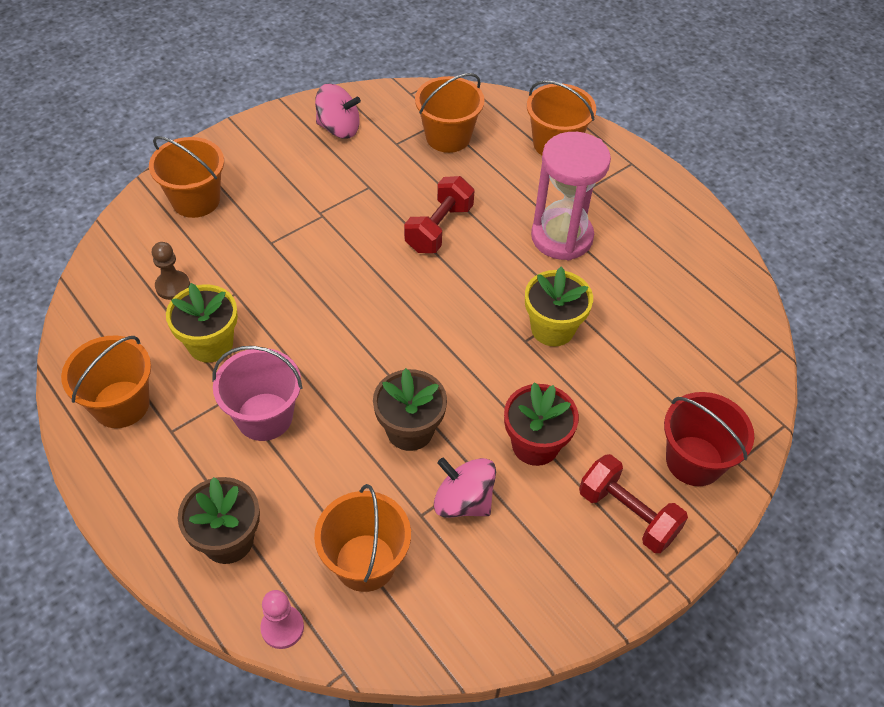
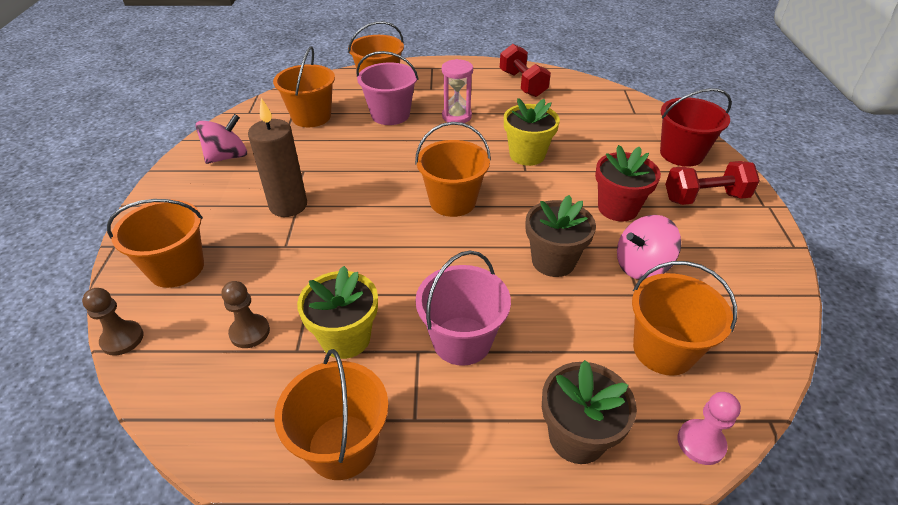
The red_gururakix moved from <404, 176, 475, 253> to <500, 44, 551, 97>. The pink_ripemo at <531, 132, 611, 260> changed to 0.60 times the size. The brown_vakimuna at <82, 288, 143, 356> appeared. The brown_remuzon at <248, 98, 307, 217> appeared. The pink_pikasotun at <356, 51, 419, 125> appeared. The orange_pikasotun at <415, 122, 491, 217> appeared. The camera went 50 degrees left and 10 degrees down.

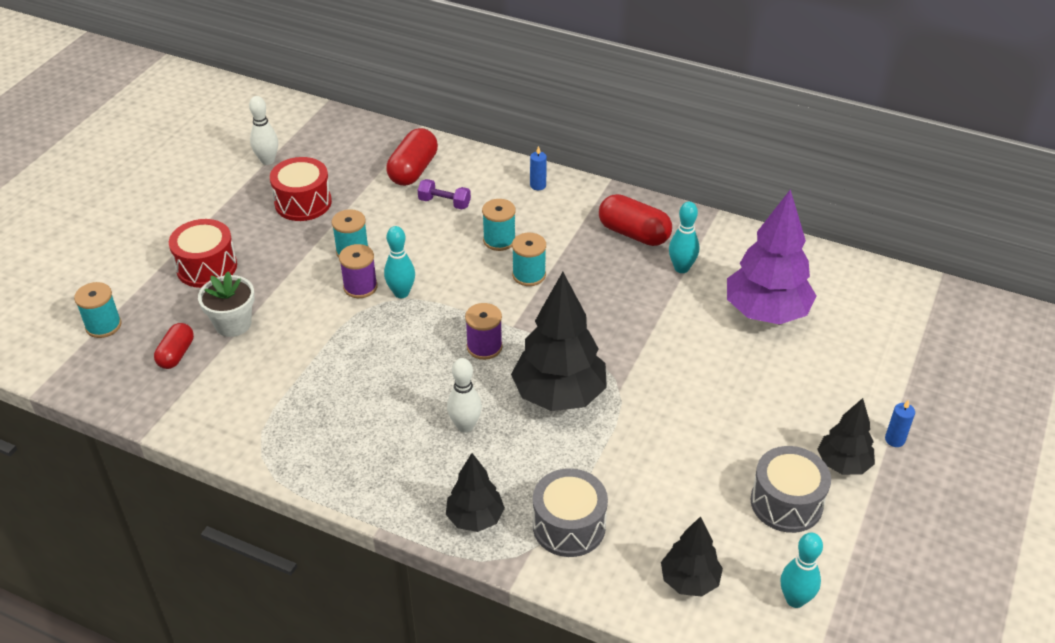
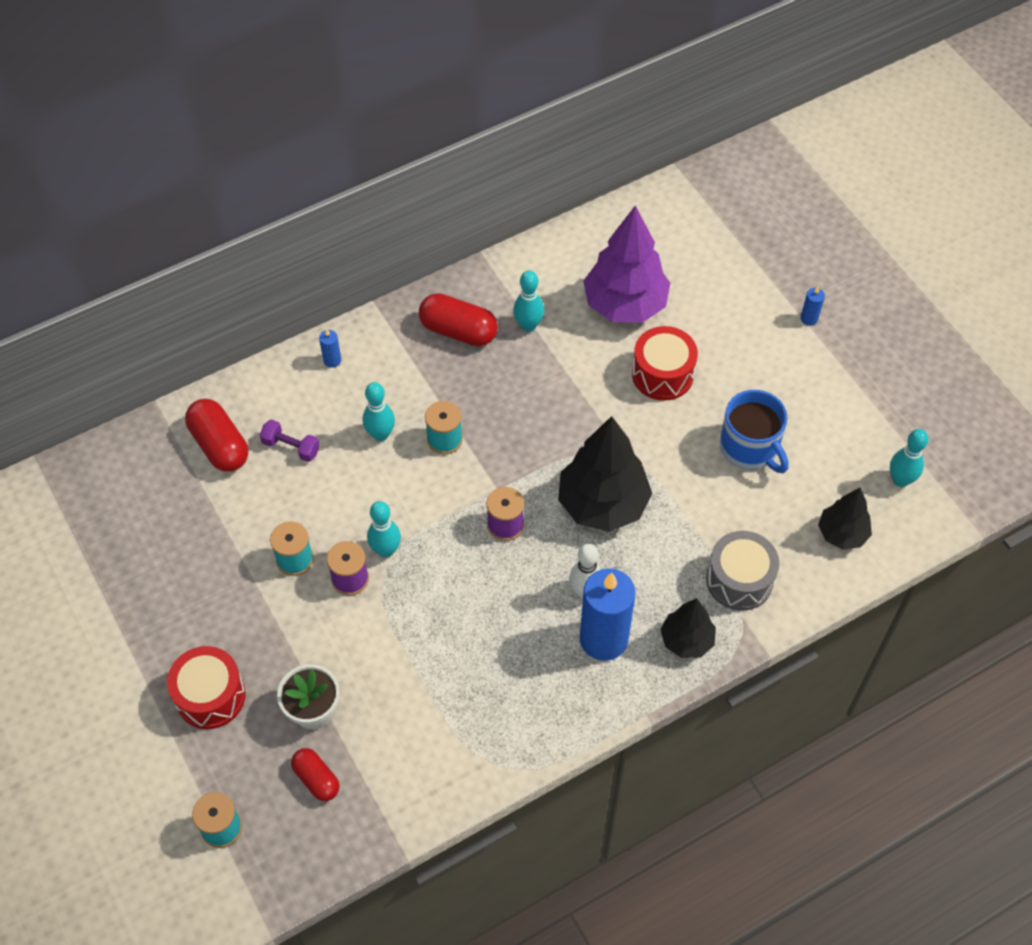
The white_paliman at <249, 96, 278, 165> disappeared. The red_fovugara moved from <270, 157, 332, 221> to <632, 326, 698, 401>. The purple_gururakix at <418, 179, 471, 209> turned 60 degrees clockwise. The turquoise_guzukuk at <482, 199, 516, 251> was replaced by the turquoise_paliman at <363, 382, 395, 441>. The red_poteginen at <599, 194, 672, 246> turned 45 degrees clockwise. The grey_fovugara at <750, 446, 831, 533> disappeared. The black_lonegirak at <817, 398, 875, 475> disappeared. The blue_remuzon at <580, 568, 635, 661> appeared. The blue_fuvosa at <720, 390, 789, 473> appeared. The camera went 55 degrees left and 15 degrees up.

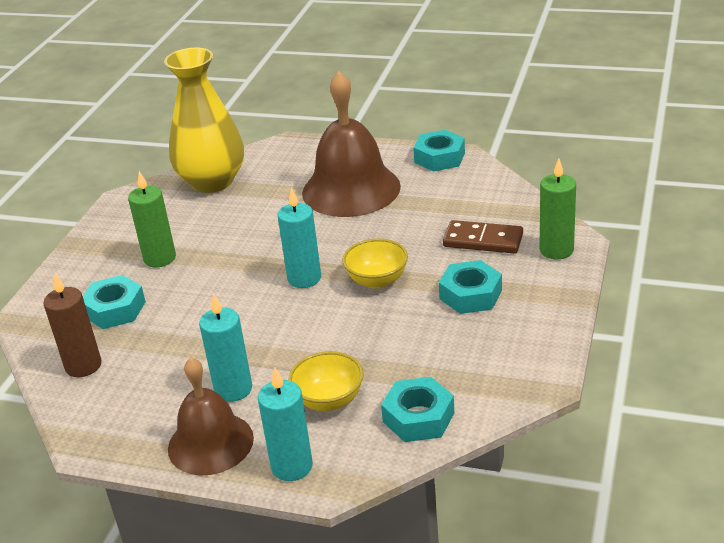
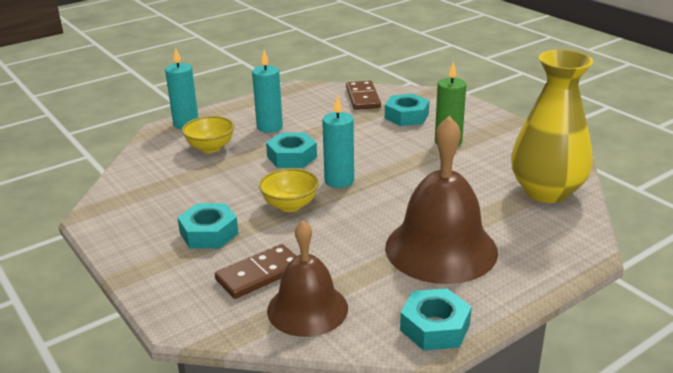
The brown_remuzon at <43, 273, 102, 377> was replaced by the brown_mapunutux at <346, 81, 381, 110>. The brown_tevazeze moved from <168, 357, 254, 475> to <267, 220, 348, 337>. The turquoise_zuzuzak moved from <381, 377, 455, 442> to <266, 132, 317, 168>. The green_remuzon at <539, 159, 576, 259> disappeared. The camera went 125 degrees right and 5 degrees down.

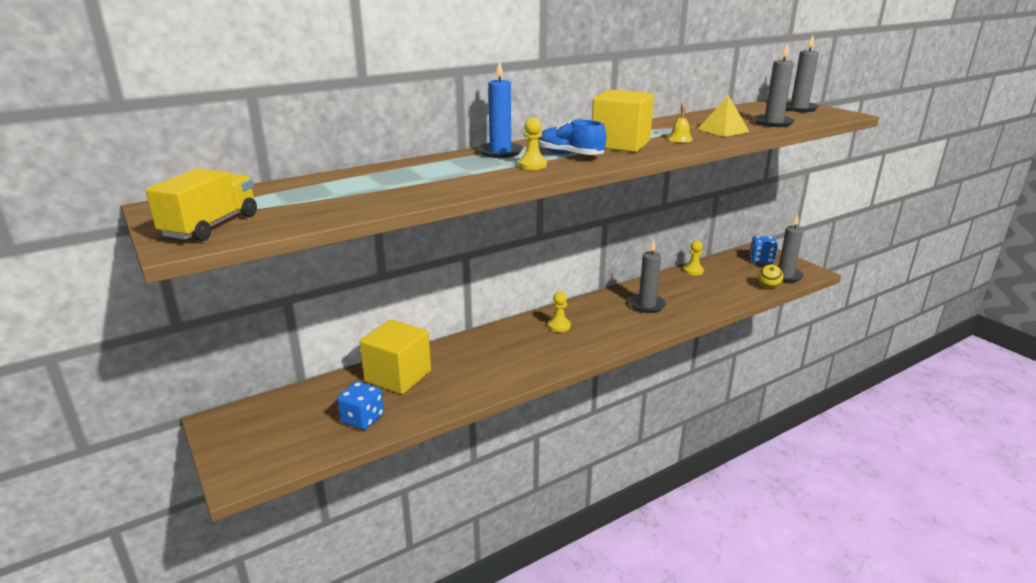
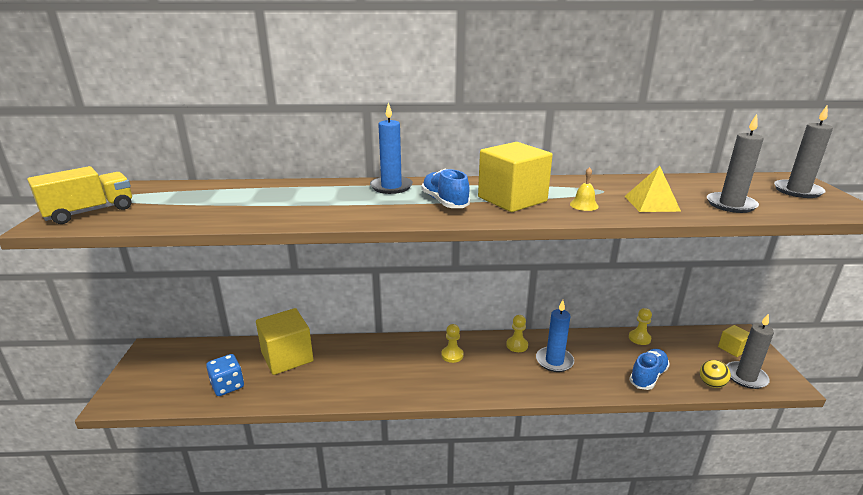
The yellow_vakimuna moved from <518, 117, 547, 170> to <506, 315, 528, 352>. The grey_remuzon at <629, 239, 666, 313> became the blue_remuzon at <536, 300, 574, 372>. The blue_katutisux at <750, 236, 778, 264> was replaced by the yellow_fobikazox at <718, 325, 749, 357>. The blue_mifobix at <629, 349, 670, 390> appeared. The camera went 30 degrees right and 0 degrees up.

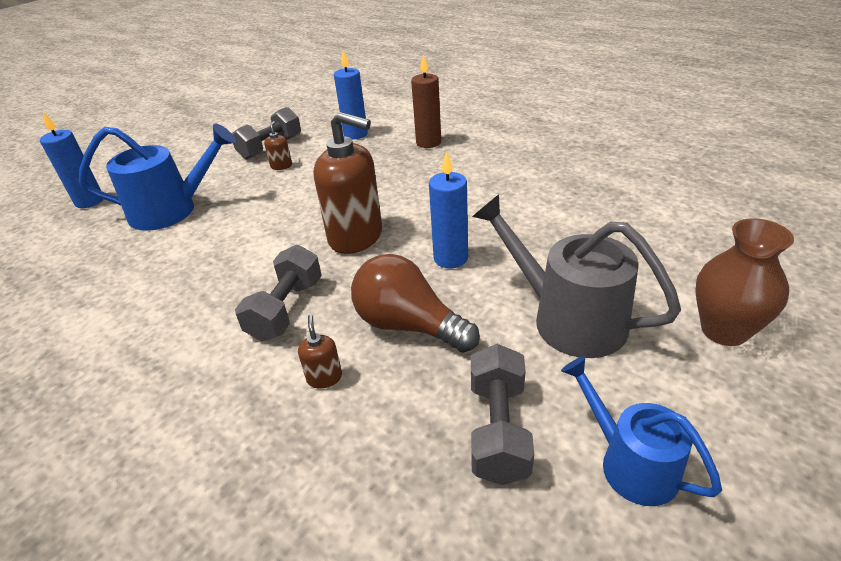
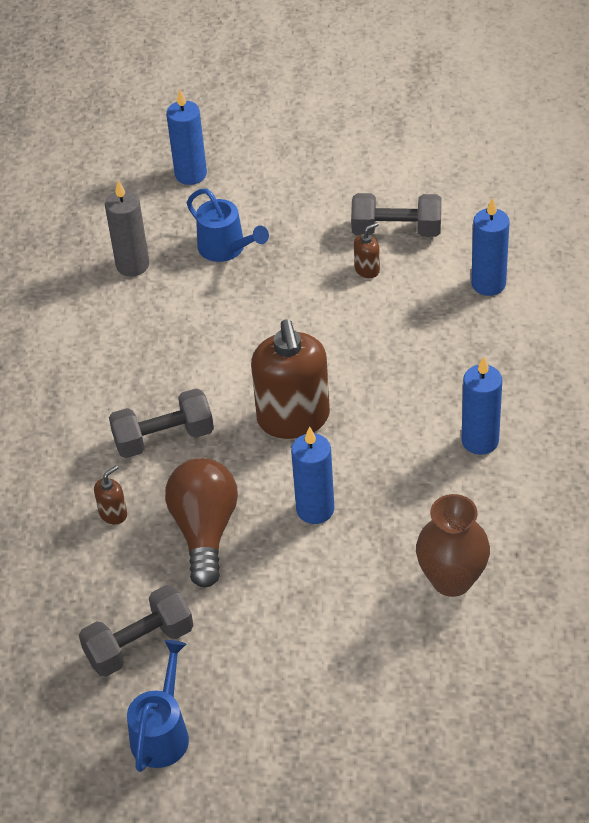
The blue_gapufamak at <79, 124, 236, 231> changed to 0.63 times the size. The brown_remuzon at <411, 55, 441, 148> disappeared. The grey_gapufamak at <472, 194, 681, 358> disappeared. The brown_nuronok moved from <695, 218, 794, 346> to <416, 494, 490, 597>. The grey_remuzon at <105, 180, 149, 277> appeared. The blue_remuzon at <462, 357, 502, 455> appeared. The camera went 55 degrees right and 10 degrees up.

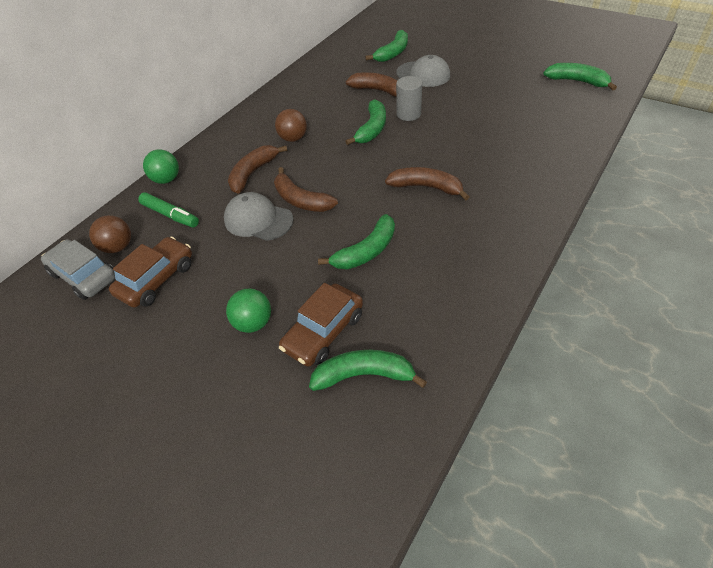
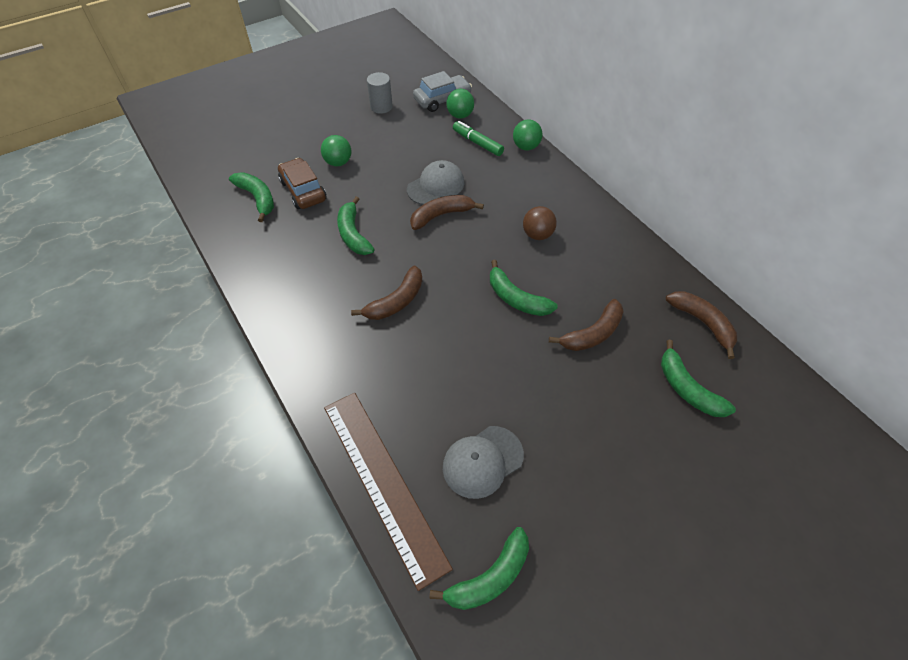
The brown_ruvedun at <89, 215, 131, 253> became the green_ruvedun at <446, 89, 474, 119>. The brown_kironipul at <109, 236, 192, 308> disappeared. The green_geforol at <138, 192, 199, 228> turned 75 degrees clockwise. The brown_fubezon moved from <228, 145, 287, 194> to <666, 291, 737, 359>. The green_fubezon at <309, 350, 427, 391> turned 60 degrees counterclockwise. The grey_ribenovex moved from <396, 55, 450, 87> to <443, 426, 524, 499>. The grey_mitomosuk moved from <396, 76, 422, 121> to <367, 72, 393, 114>. The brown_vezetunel at <324, 393, 453, 591> appeared. The camera went 110 degrees right and 5 degrees up.

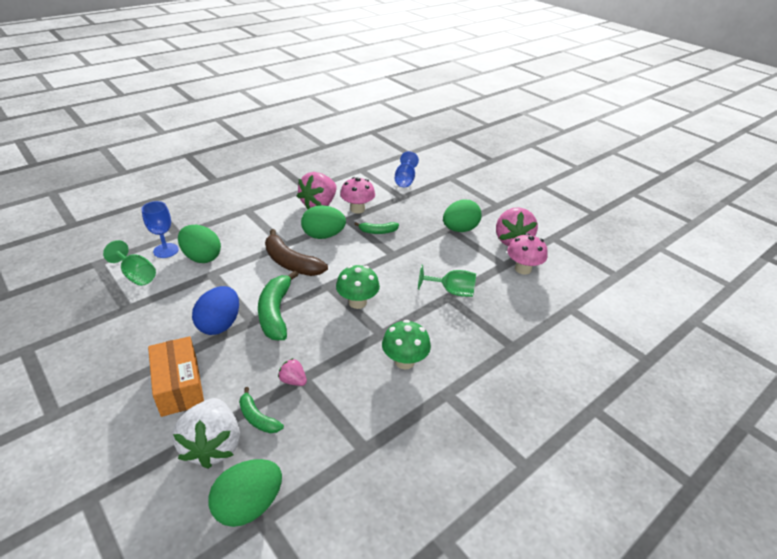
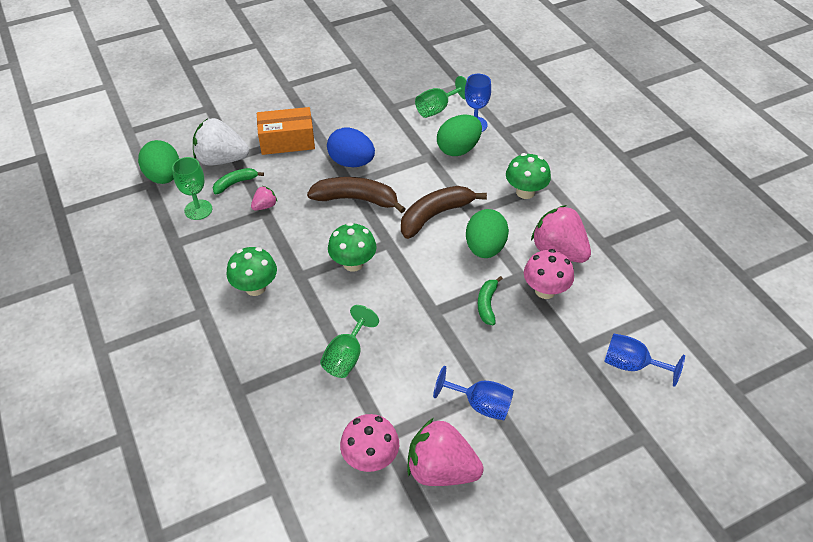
The green_fubezon at <258, 271, 299, 340> became the brown_fubezon at <307, 177, 405, 213>. The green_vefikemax at <443, 199, 482, 232> was replaced by the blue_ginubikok at <433, 366, 514, 420>. The green_ginubikok at <172, 157, 212, 220> appeared. The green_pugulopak at <506, 153, 551, 199> appeared. The camera went 105 degrees right and 10 degrees up.

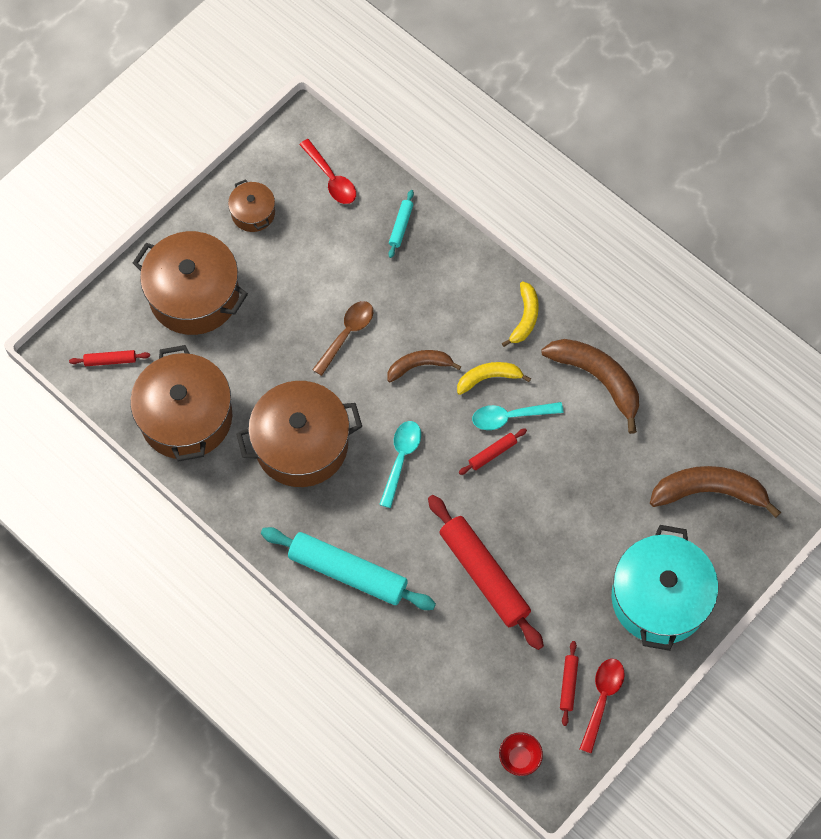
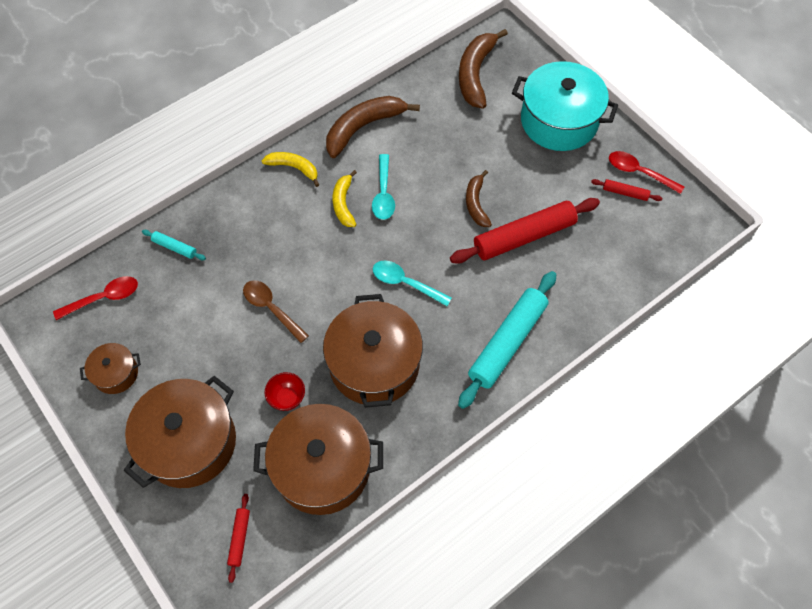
The brown_fubezon moved from <388, 350, 461, 382> to <466, 170, 492, 227>. The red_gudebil at <459, 428, 527, 475> disappeared. The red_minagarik moved from <499, 732, 543, 776> to <264, 372, 305, 411>. The camera went 80 degrees left and 5 degrees down.

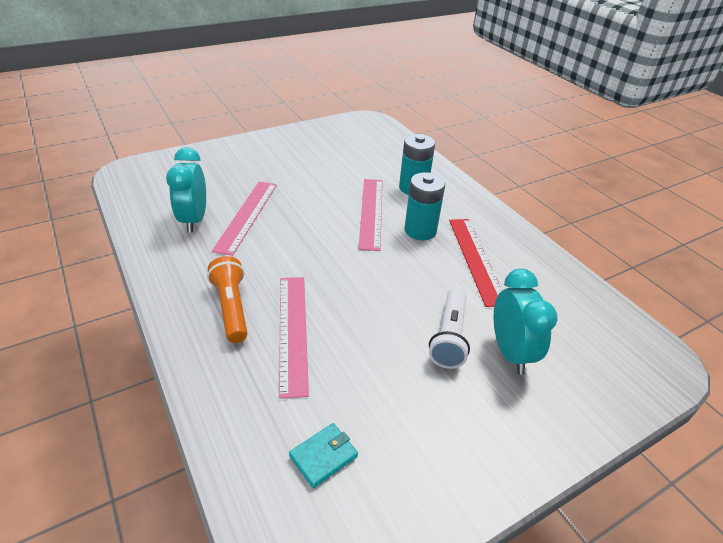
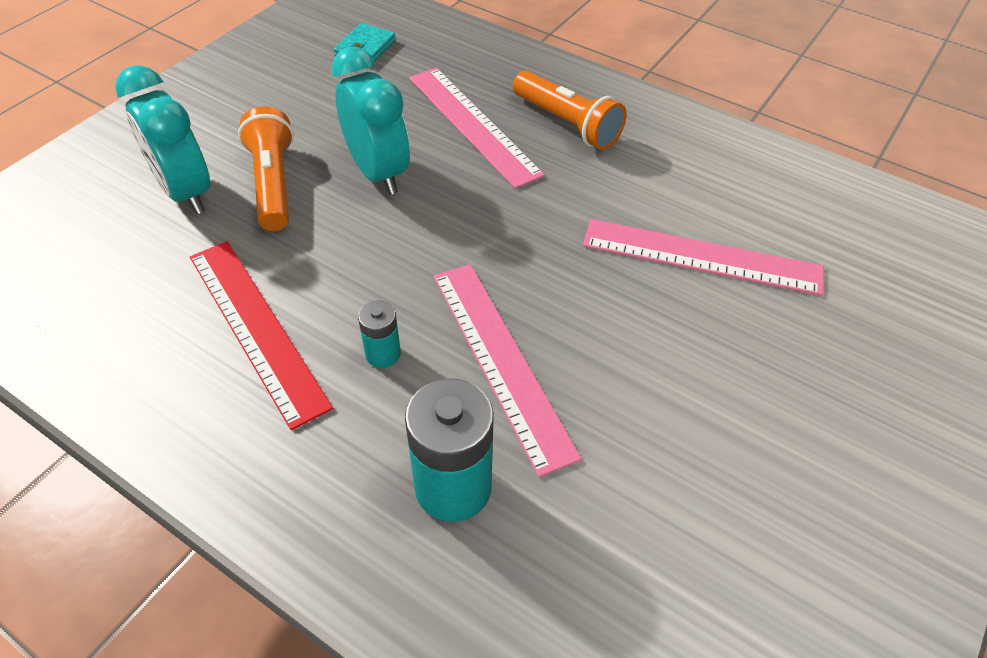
The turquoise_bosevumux moved from <166, 147, 206, 233> to <332, 47, 410, 195>. The pink_vezetunel at <212, 181, 277, 256> turned 60 degrees counterclockwise. The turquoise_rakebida at <404, 172, 445, 240> changed to 0.52 times the size. The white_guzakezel at <429, 288, 470, 369> became the orange_guzakezel at <238, 106, 294, 231>. The camera went 155 degrees right and 10 degrees up.

